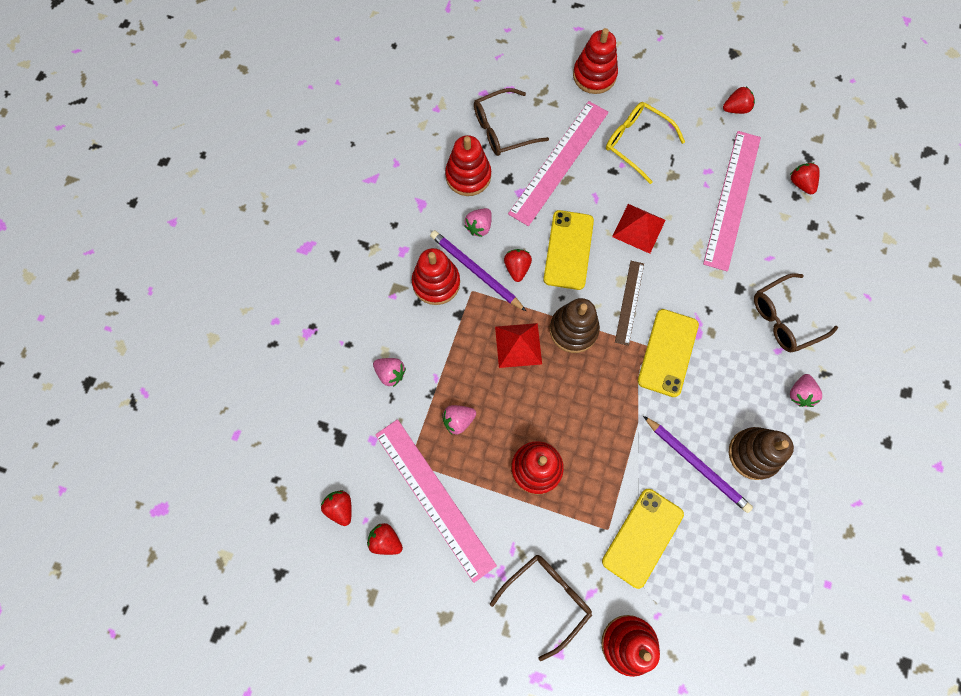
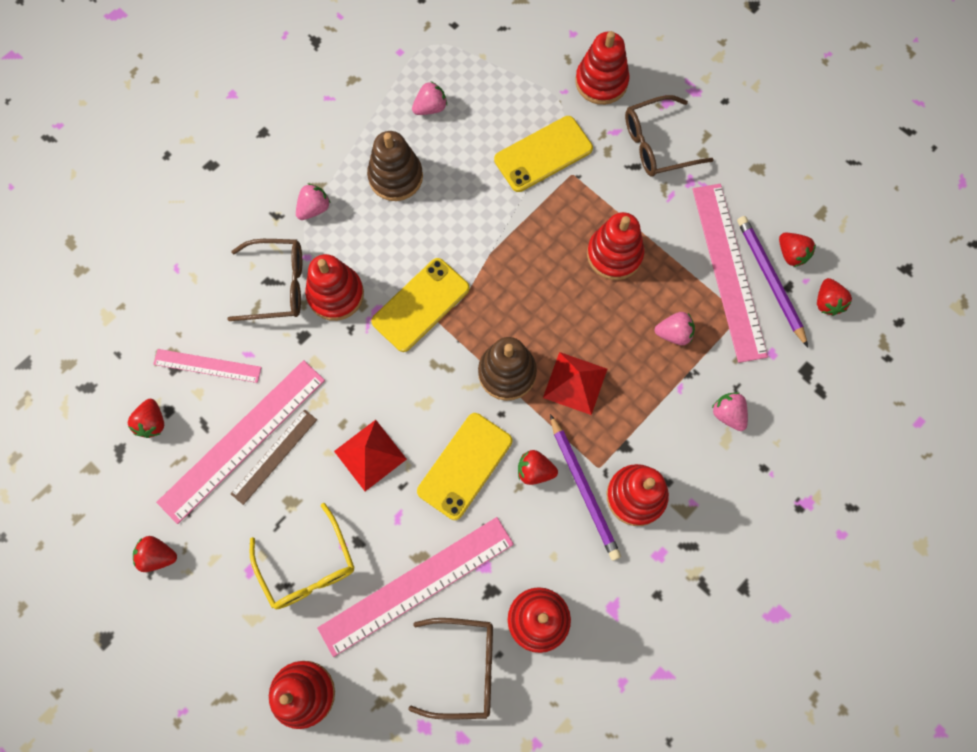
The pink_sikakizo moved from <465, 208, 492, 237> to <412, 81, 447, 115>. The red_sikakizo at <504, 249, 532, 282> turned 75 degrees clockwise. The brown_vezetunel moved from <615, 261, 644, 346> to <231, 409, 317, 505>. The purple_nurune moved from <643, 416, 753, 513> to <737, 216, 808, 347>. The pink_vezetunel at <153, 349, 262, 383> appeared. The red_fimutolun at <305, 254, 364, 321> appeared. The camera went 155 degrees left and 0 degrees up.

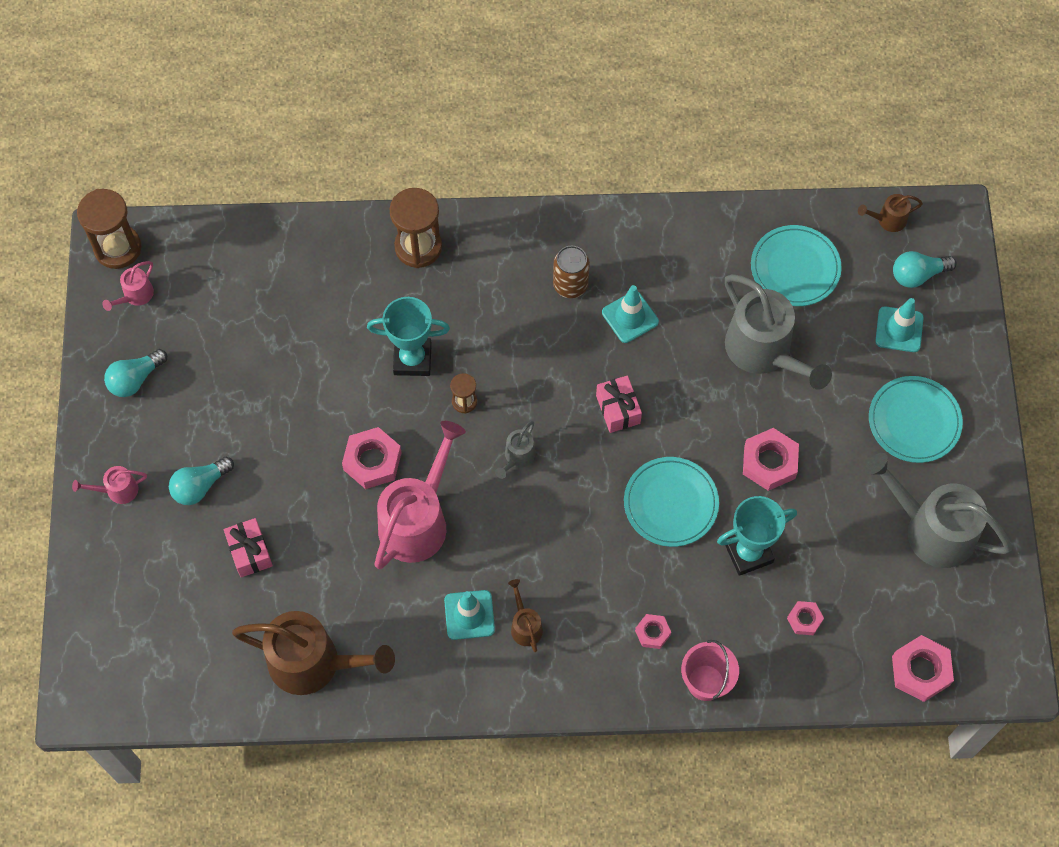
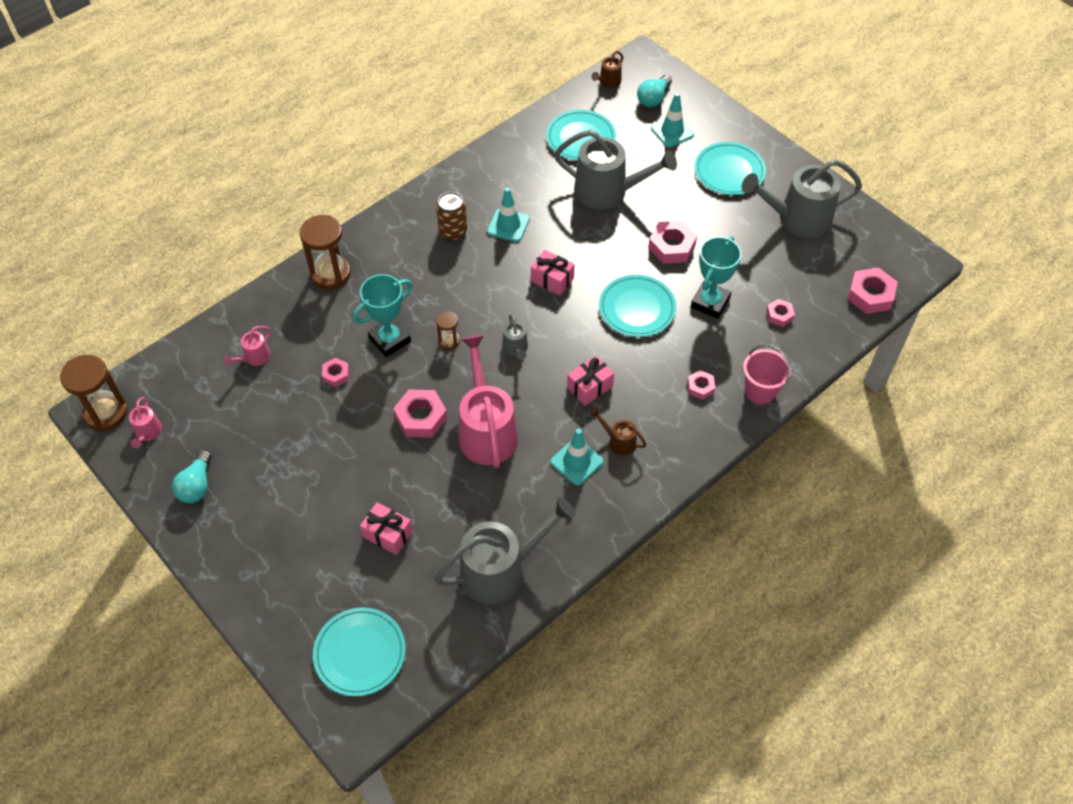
The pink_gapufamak moved from <72, 466, 147, 504> to <223, 326, 271, 366>. The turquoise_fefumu at <169, 457, 234, 505> disappeared. The brown_gapufamak at <232, 611, 395, 695> became the grey_gapufamak at <434, 497, 576, 604>. The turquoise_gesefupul at <313, 607, 406, 696> appeared. The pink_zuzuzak at <322, 358, 349, 387> appeared. The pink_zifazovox at <567, 355, 614, 406> appeared. The camera went 40 degrees left and 10 degrees down.

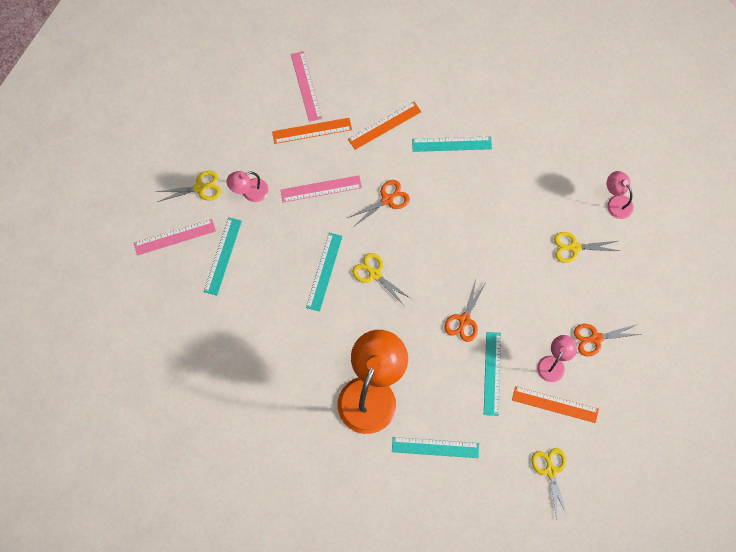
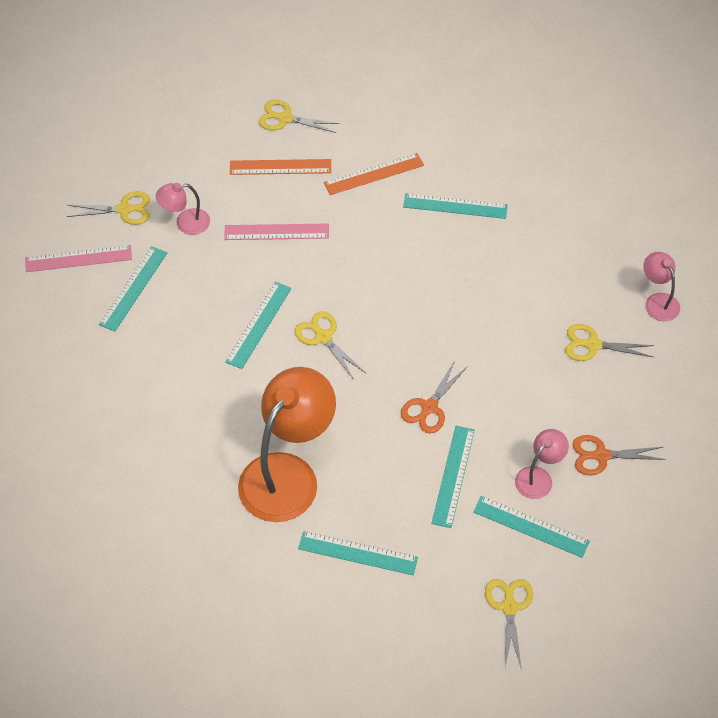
The pink_vezetunel at <291, 51, 322, 122> was replaced by the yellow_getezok at <259, 100, 340, 133>. The orange_getezok at <348, 180, 410, 225> disappeared. The orange_vezetunel at <512, 386, 599, 423> became the turquoise_vezetunel at <473, 496, 590, 558>. The camera went 10 degrees right and 15 degrees down.

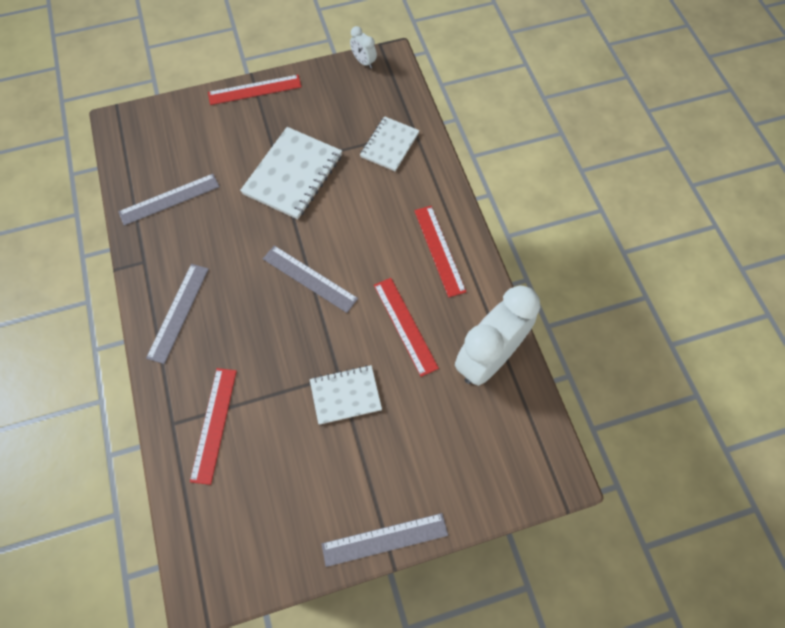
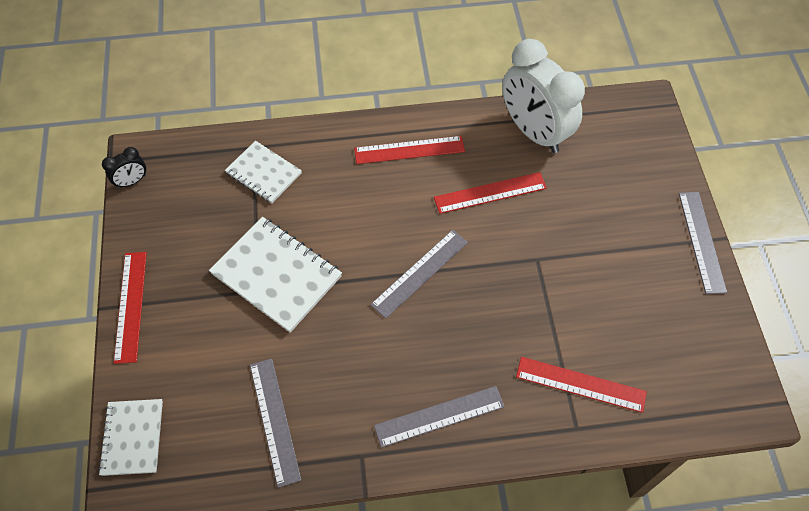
The grey_vezetunel at <146, 264, 209, 364> turned 45 degrees counterclockwise. The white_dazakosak moved from <310, 365, 382, 425> to <98, 399, 163, 476>. The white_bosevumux at <350, 26, 377, 69> became the black_bosevumux at <102, 147, 146, 188>. The camera went 80 degrees left and 5 degrees down.

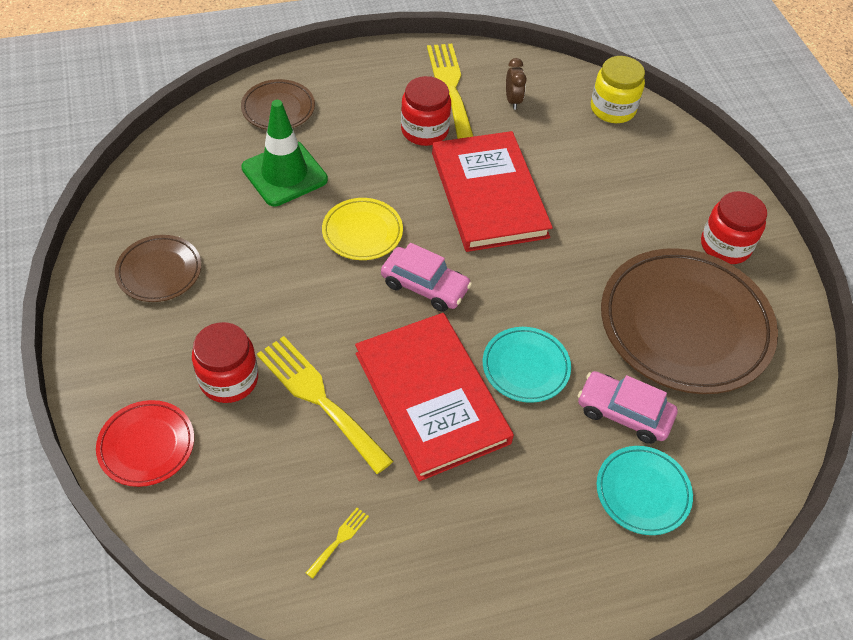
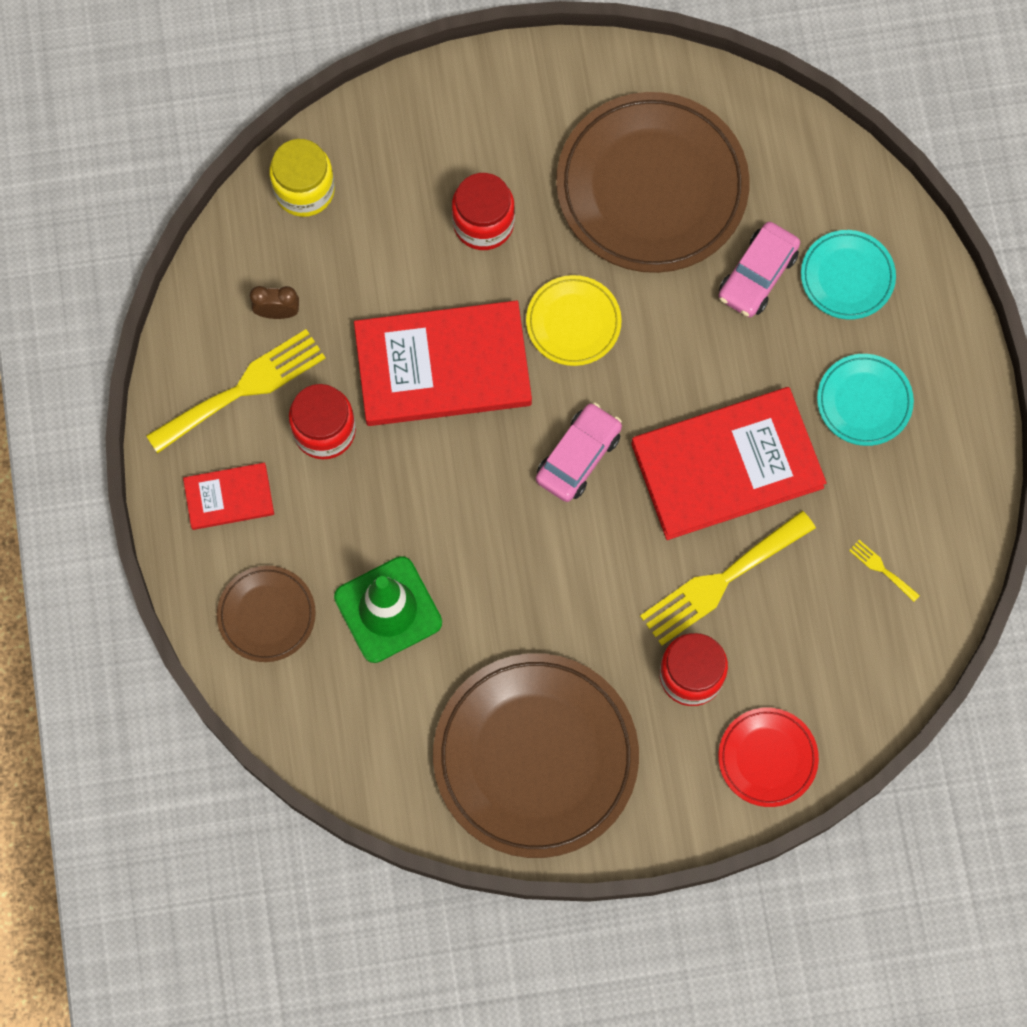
The brown_gesefupul at <115, 235, 201, 302> changed to 2.05 times the size. The yellow_gesefupul moved from <322, 198, 403, 260> to <526, 275, 622, 366>. The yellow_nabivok at <427, 44, 474, 139> turned 150 degrees clockwise. The turquoise_gesefupul moved from <483, 327, 571, 403> to <817, 354, 914, 446>. The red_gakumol moved from <701, 191, 767, 264> to <452, 173, 515, 250>. The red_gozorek at <183, 463, 274, 530> appeared. The camera went 80 degrees left and 20 degrees up.

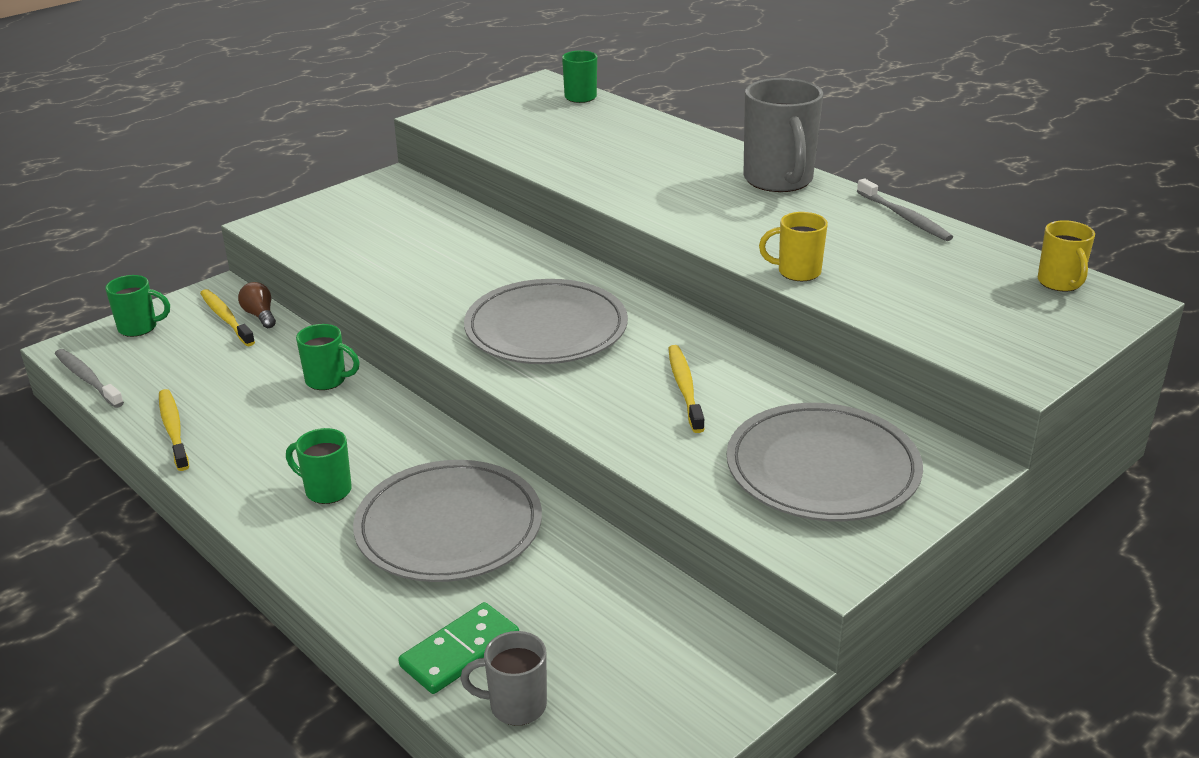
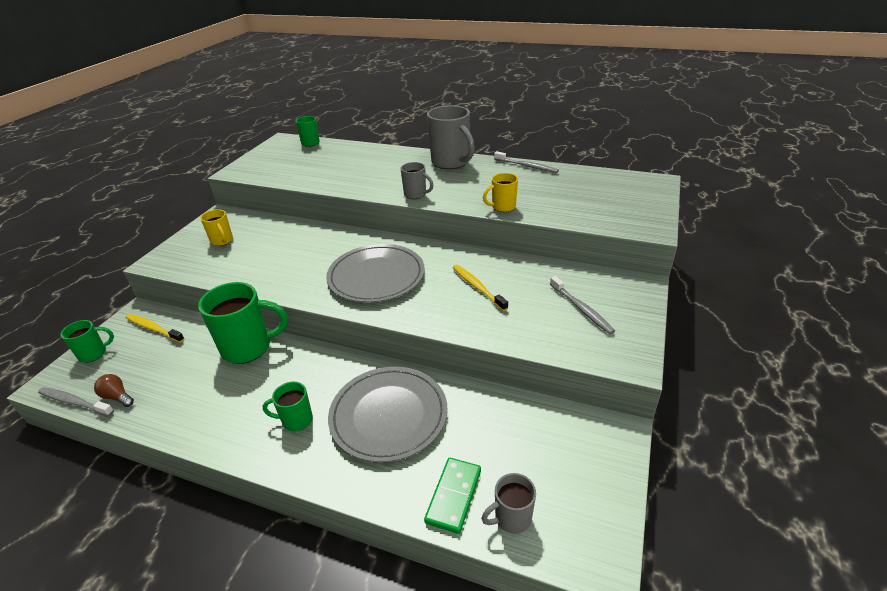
The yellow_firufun at <159, 389, 189, 471> disappeared. The brown_fefumu moved from <238, 282, 276, 328> to <94, 374, 134, 407>. The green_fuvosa at <296, 324, 360, 390> changed to 1.87 times the size. The grey_gesefupul at <727, 403, 923, 521> was replaced by the grey_firufun at <550, 276, 615, 334>. The yellow_fuvosa moved from <1038, 220, 1095, 292> to <200, 209, 233, 246>. The grey_fuvosa at <401, 162, 433, 199> appeared. The camera went 25 degrees left and 5 degrees up.

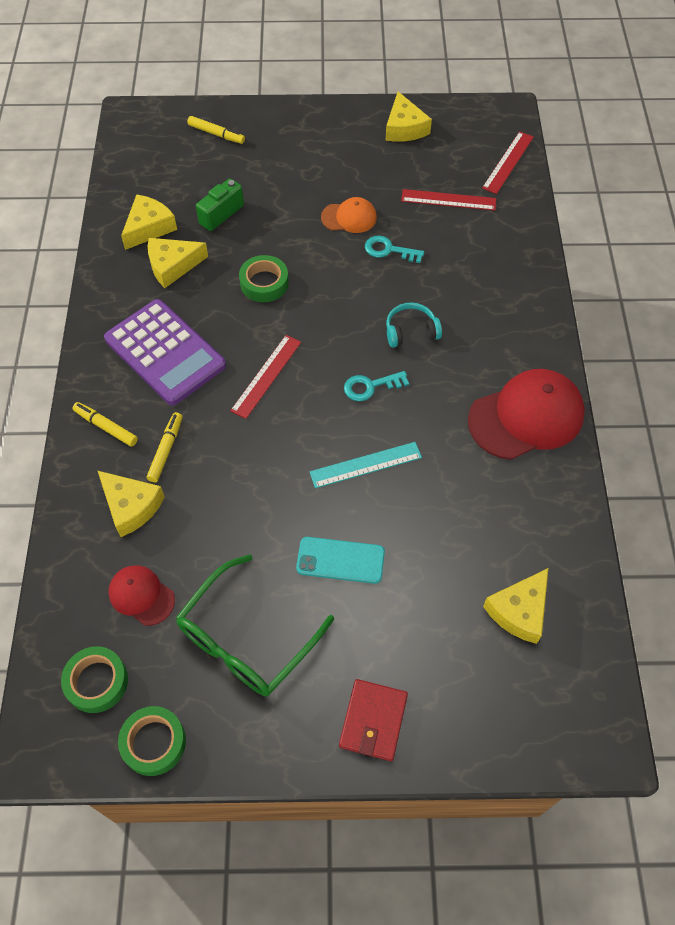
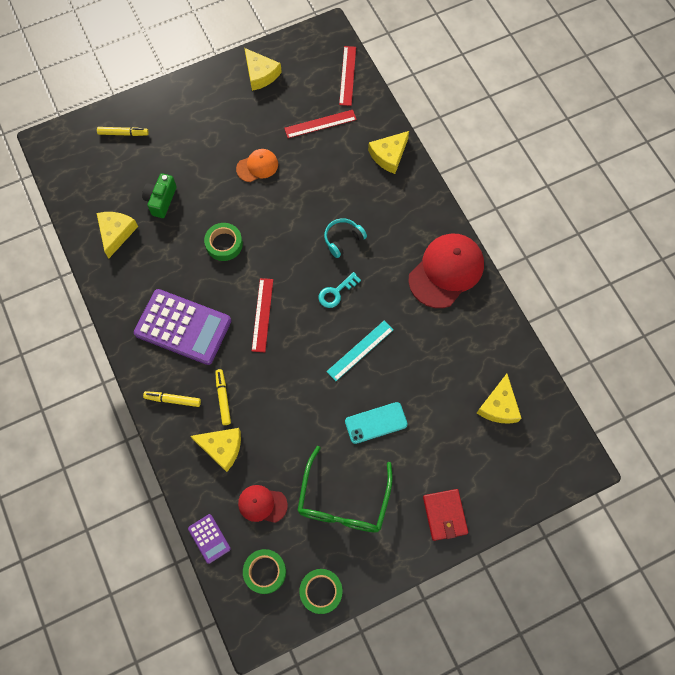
The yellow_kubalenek moved from <148, 238, 208, 288> to <368, 131, 409, 174>. The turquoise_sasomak at <365, 236, 424, 263> disappeared. The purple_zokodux at <188, 514, 231, 564> appeared. The camera went 25 degrees left and 10 degrees up.

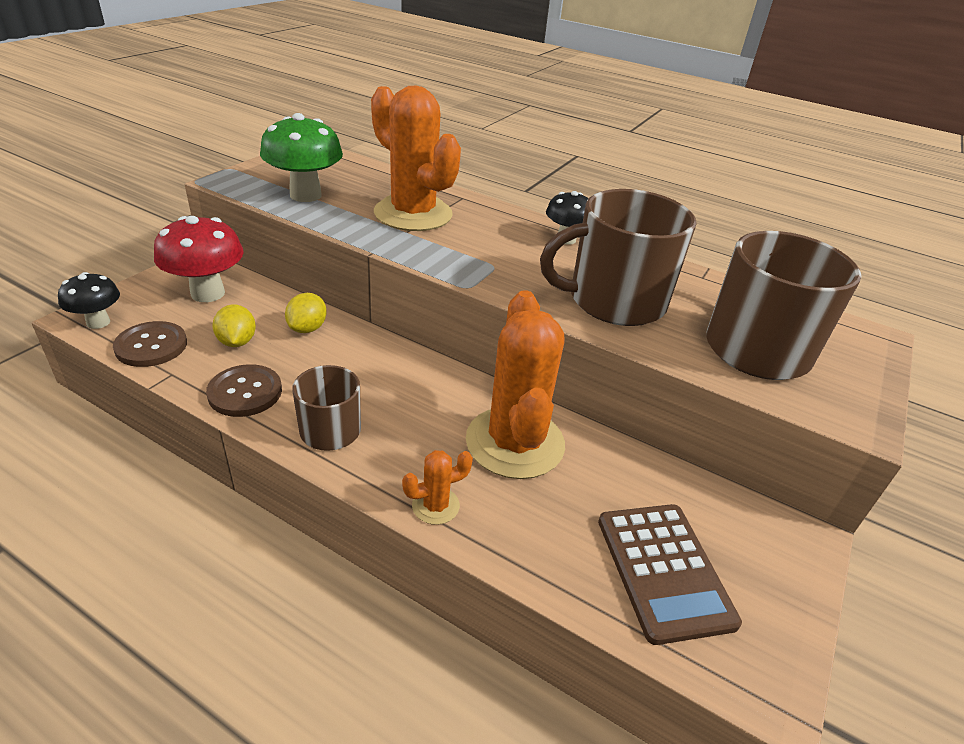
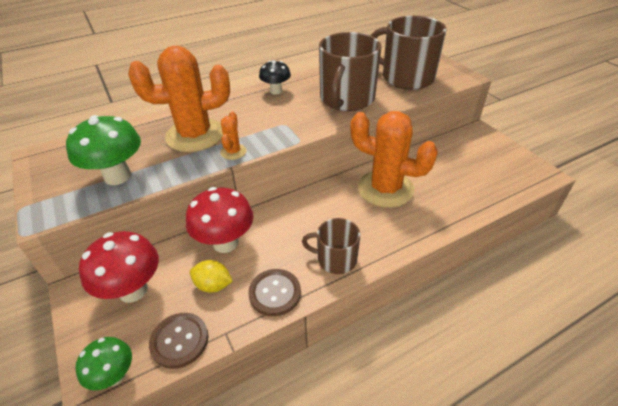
The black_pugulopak at <58, 272, 120, 329> became the green_pugulopak at <75, 337, 132, 390>. The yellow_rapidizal at <285, 293, 327, 333> was replaced by the red_pugulopak at <186, 187, 253, 253>. The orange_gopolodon moved from <402, 450, 473, 525> to <220, 112, 247, 160>. The brown_zokodux at <598, 504, 742, 645> disappeared. The camera went 55 degrees left and 5 degrees up.

